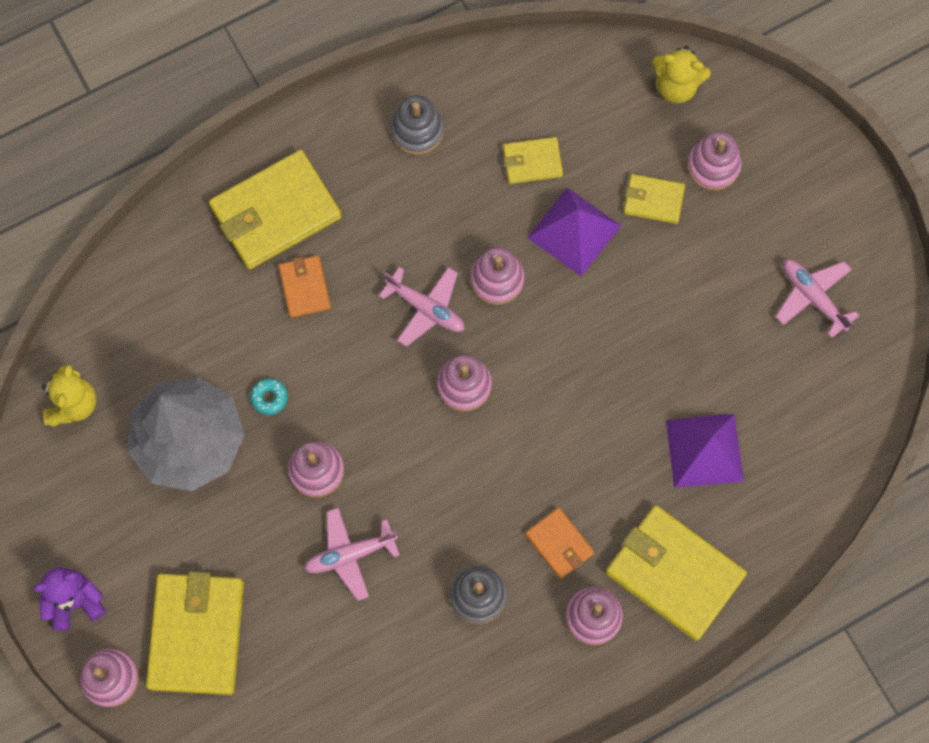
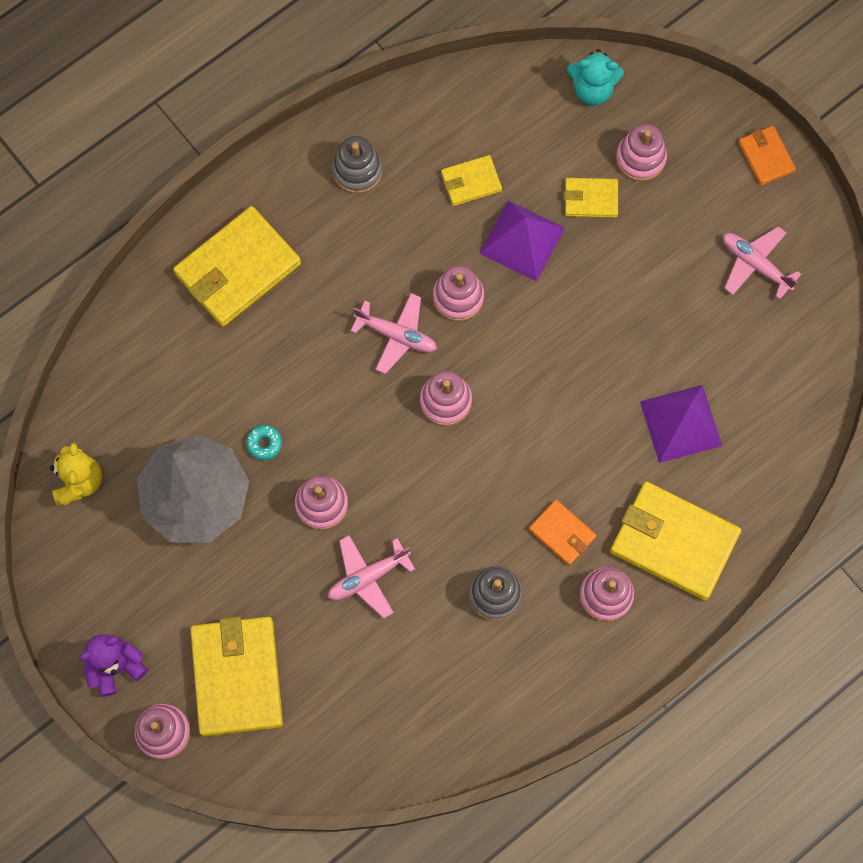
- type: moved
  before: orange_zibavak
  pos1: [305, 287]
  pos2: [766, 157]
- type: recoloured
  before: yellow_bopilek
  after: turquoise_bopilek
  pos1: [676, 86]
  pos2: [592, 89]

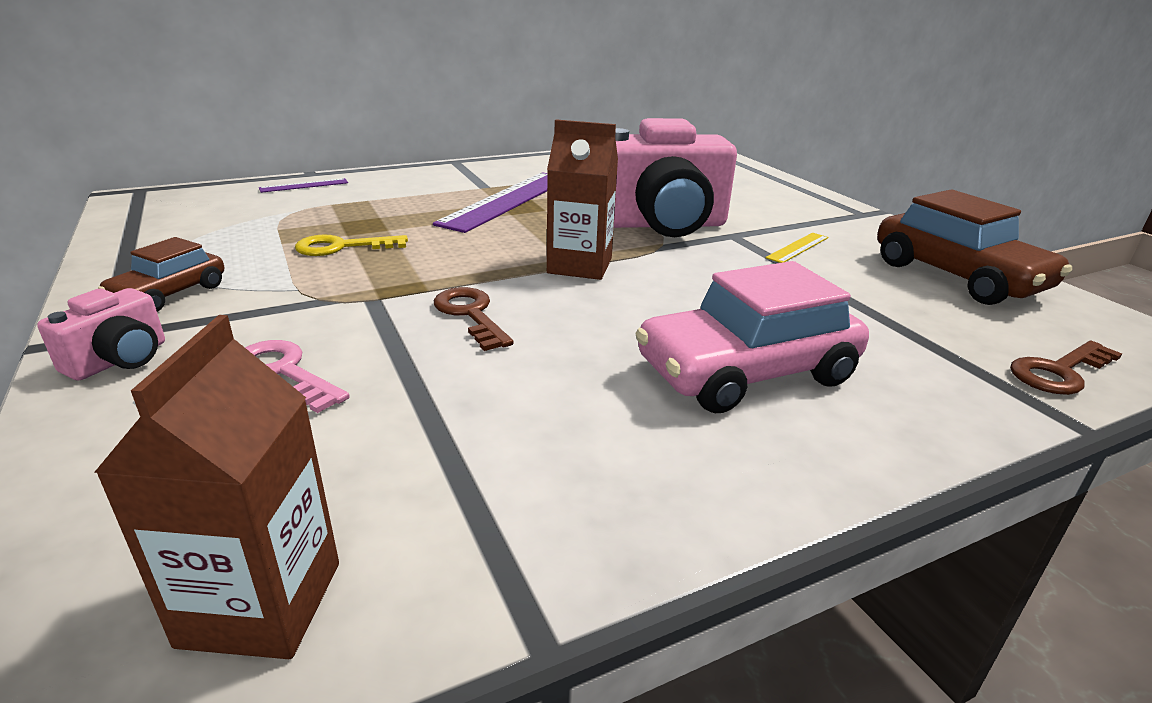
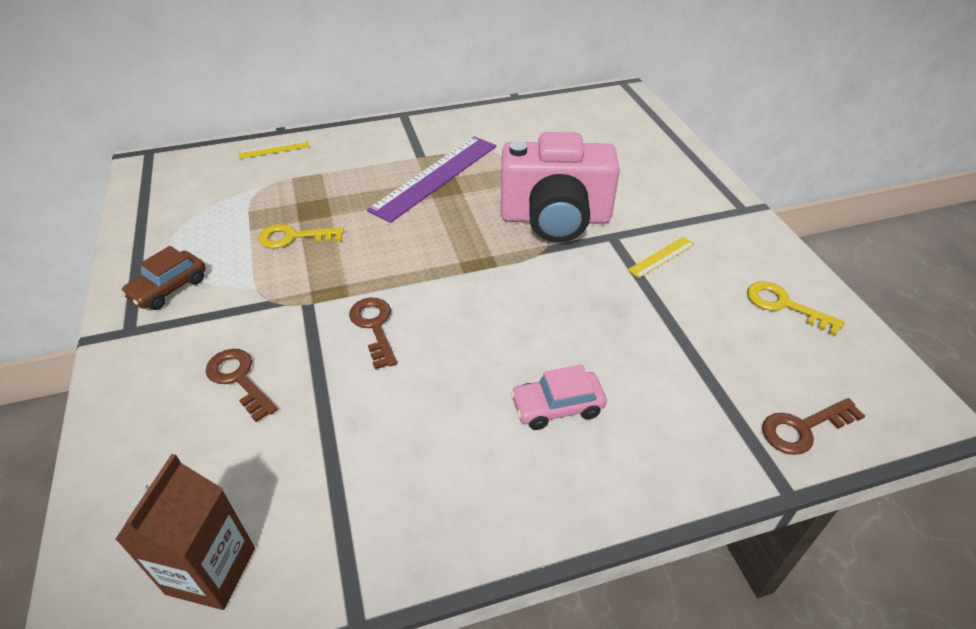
- type: removed
  before: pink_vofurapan
  pos1: [120, 360]
- type: removed
  before: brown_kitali
  pos1: [579, 266]
- type: replaced
  before: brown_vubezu
  after: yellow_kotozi
  pos1: [957, 277]
  pos2: [784, 305]
- type: recoloured
  before: pink_kotozi
  after: brown_kotozi
  pos1: [284, 372]
  pos2: [239, 379]
- type: recoloured
  before: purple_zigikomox
  after: yellow_zigikomox
  pos1: [304, 185]
  pos2: [274, 149]
- type: resized
  before: pink_vubezu
  pos1: [746, 372]
  pos2: [557, 407]
  scale: 0.57

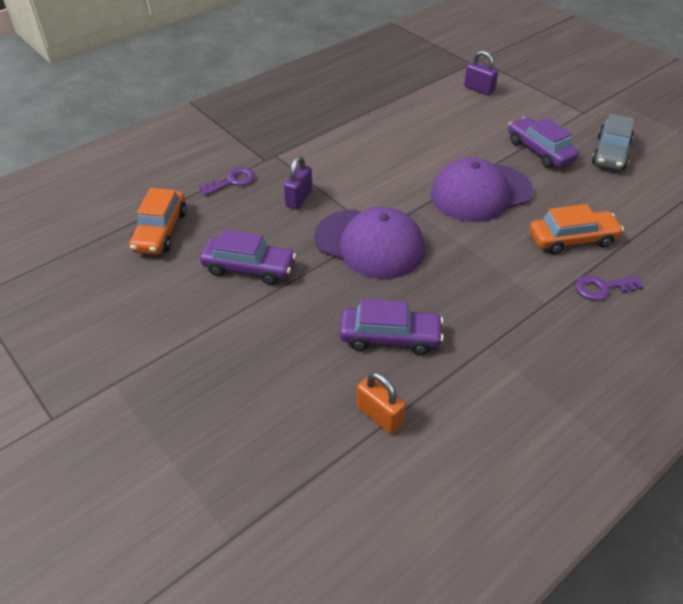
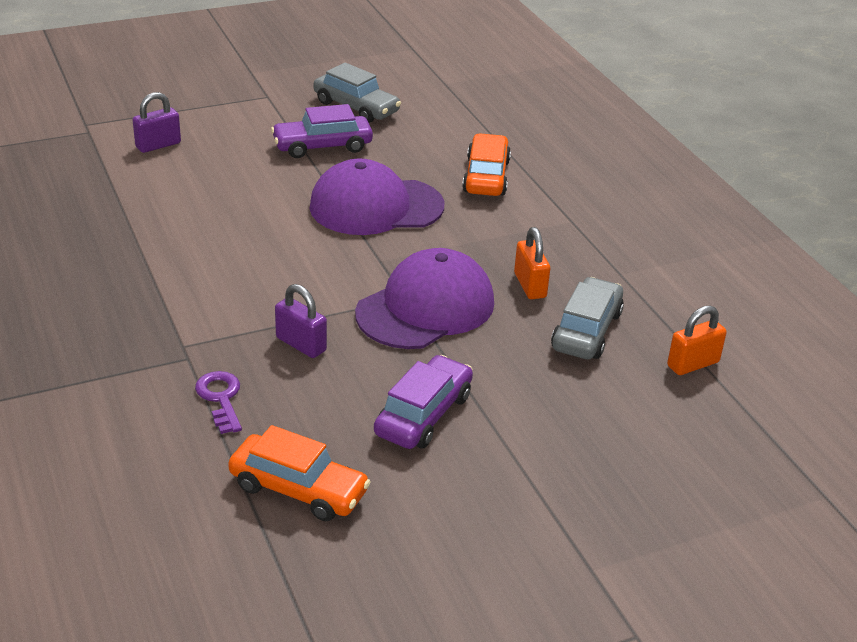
- type: removed
  before: purple_kotozi
  pos1: [602, 288]
- type: added
  after: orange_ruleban
  pos2: [530, 285]
- type: recoloured
  before: purple_vubezu
  after: grey_vubezu
  pos1: [390, 337]
  pos2: [586, 331]
- type: turned
  before: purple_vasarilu
  pos1: [480, 193]
  pos2: [376, 206]
  turn: 90

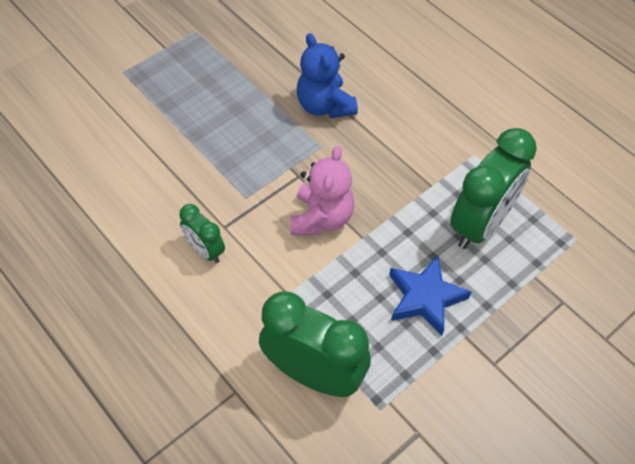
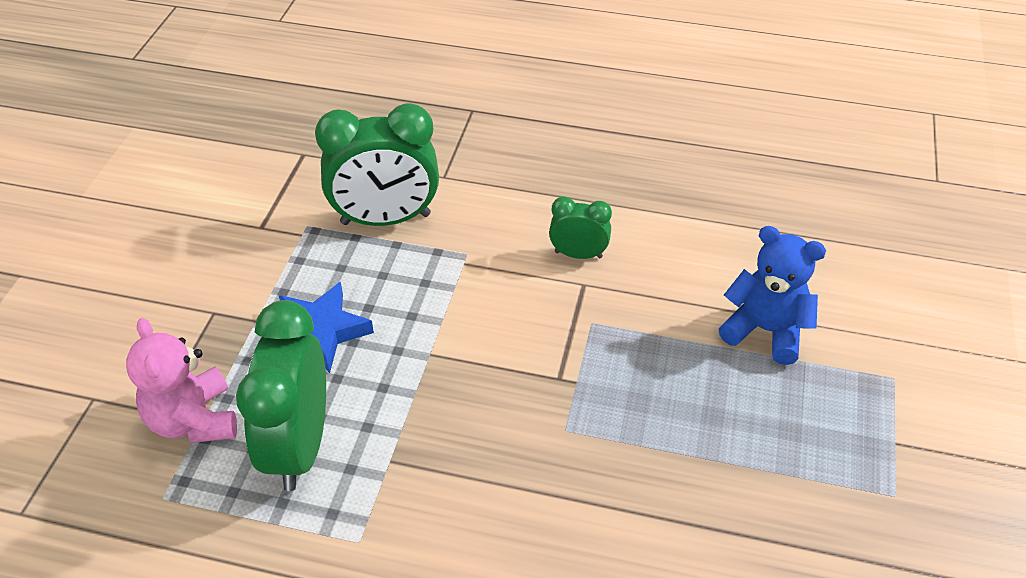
- type: moved
  before: pink_bopilek
  pos1: [321, 218]
  pos2: [194, 420]
- type: moved
  before: blue_bopilek
  pos1: [325, 106]
  pos2: [765, 330]

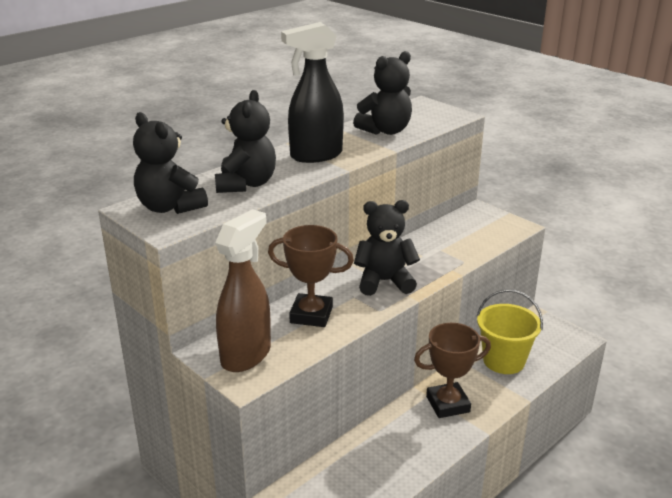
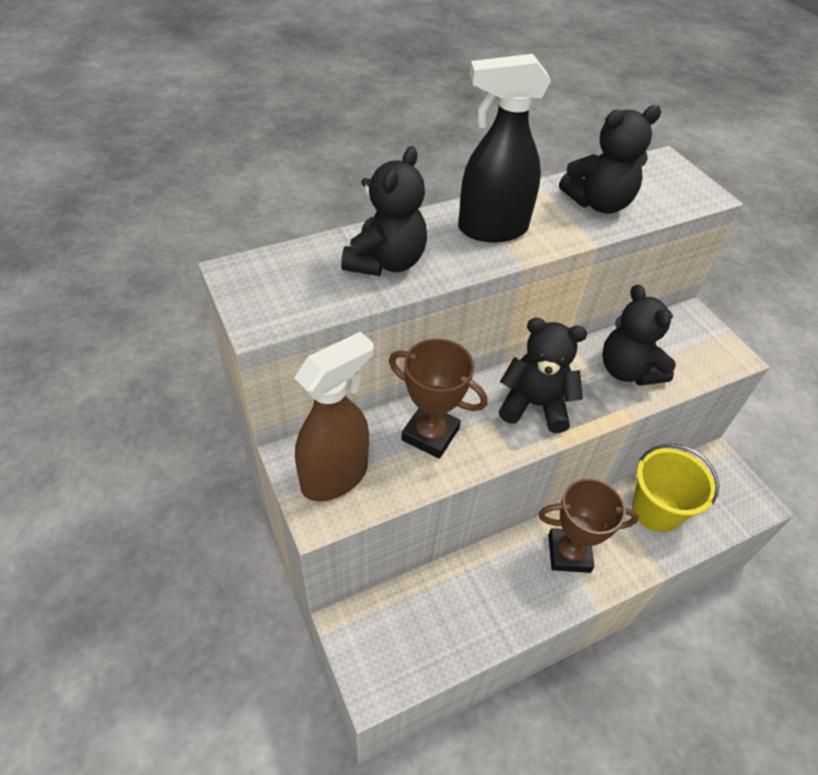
- type: moved
  before: black_bopilek
  pos1: [170, 207]
  pos2: [627, 370]

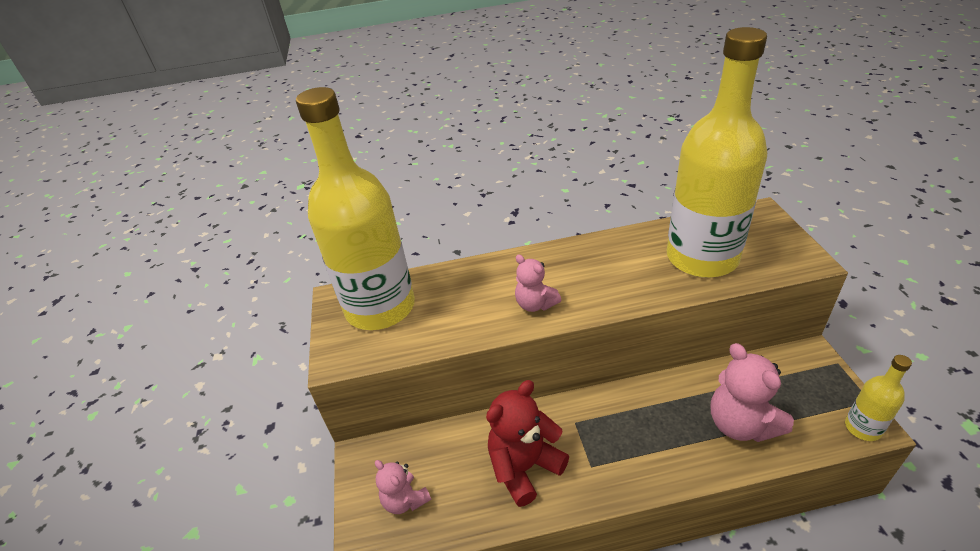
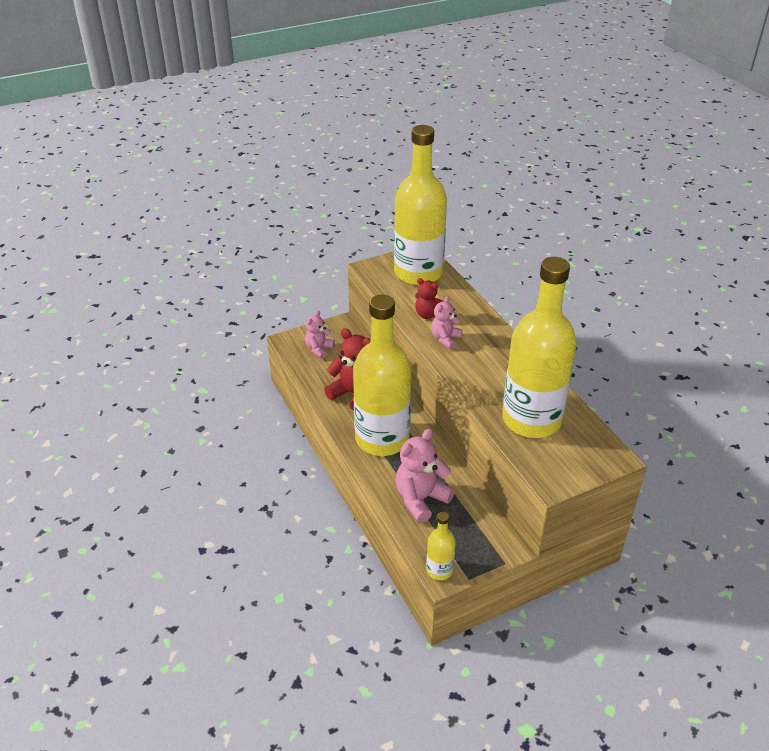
- type: added
  after: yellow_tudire
  pos2: [382, 439]
- type: added
  after: red_bopilek
  pos2: [428, 314]

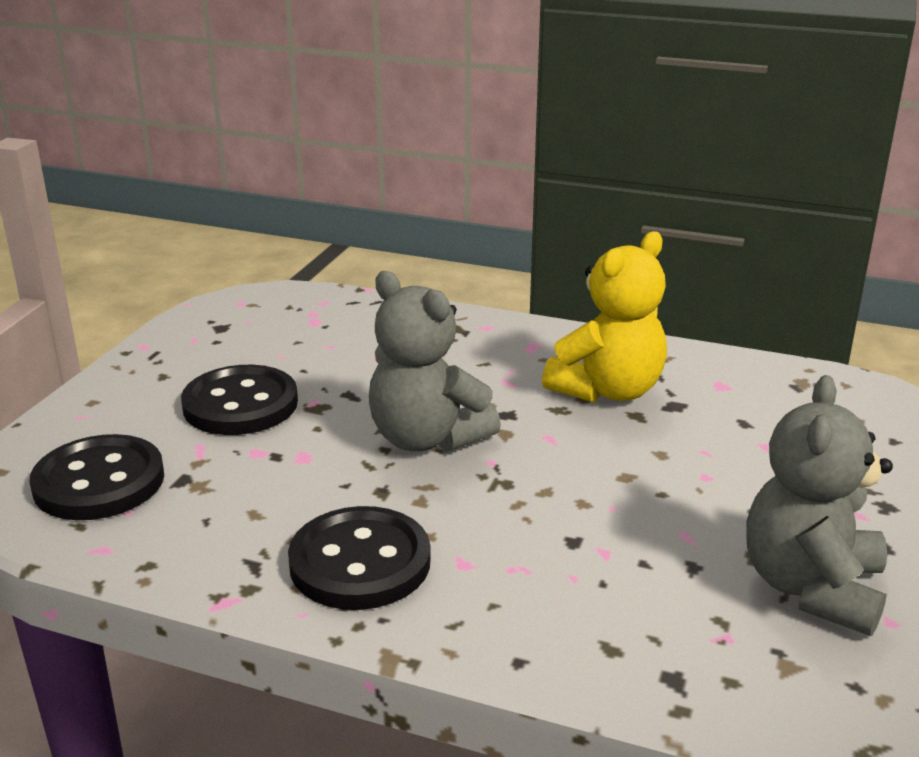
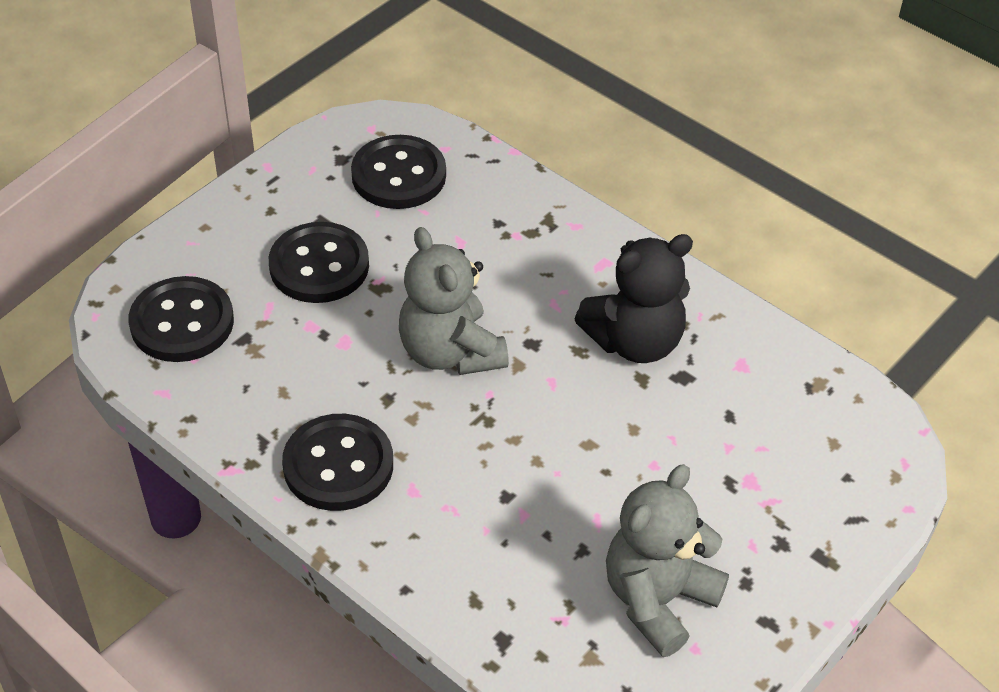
- type: added
  after: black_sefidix
  pos2: [399, 175]
- type: recoloured
  before: yellow_bopilek
  after: black_bopilek
  pos1: [608, 390]
  pos2: [635, 341]

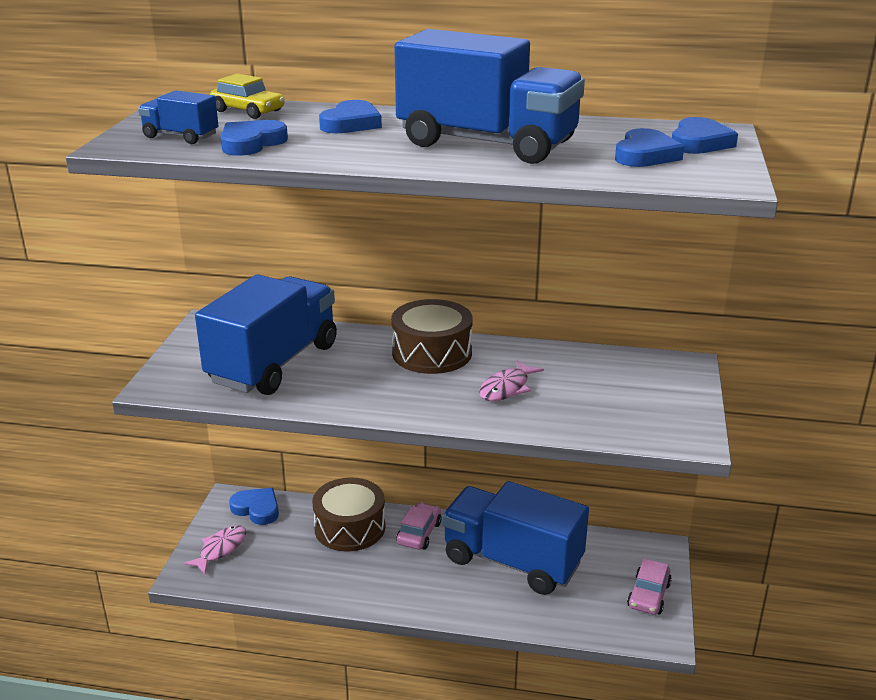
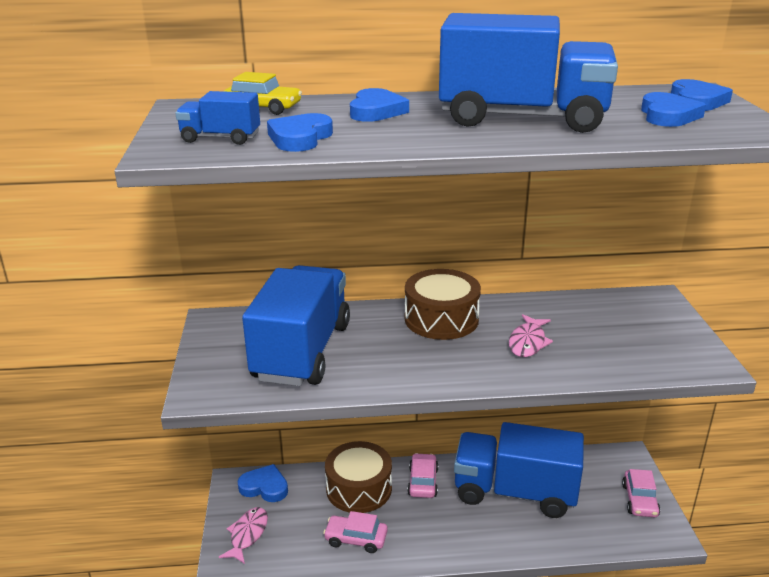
- type: added
  after: pink_vubezu
  pos2: [356, 539]

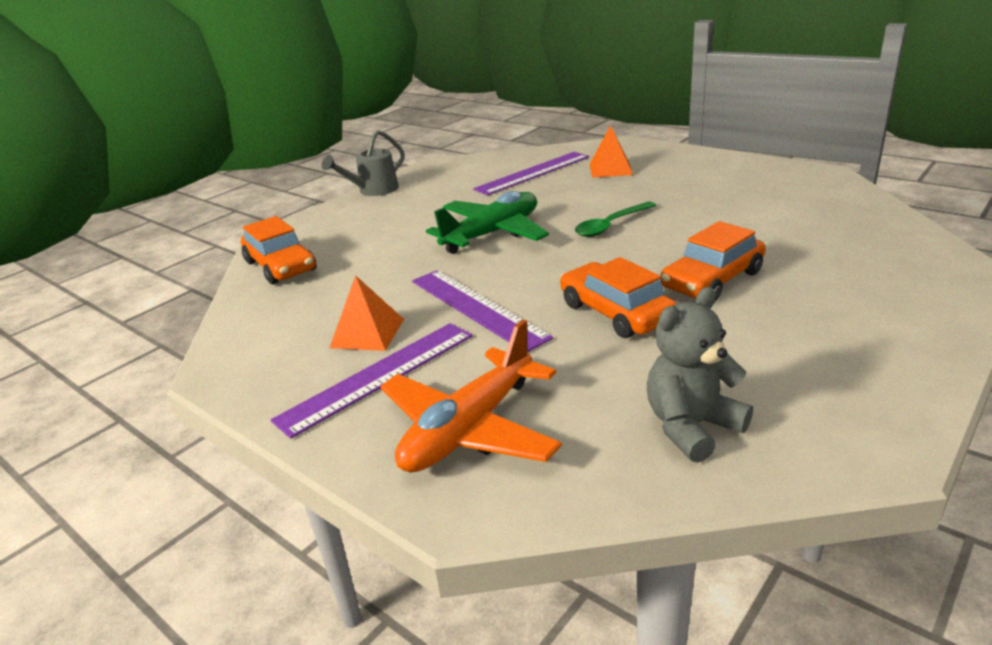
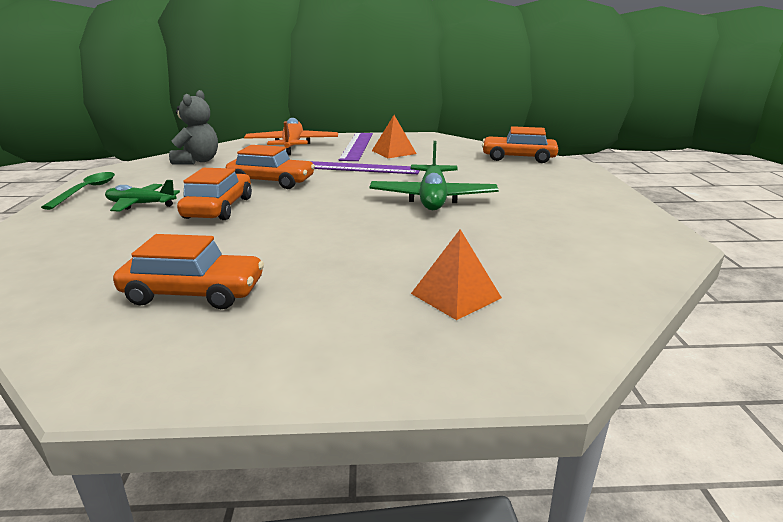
- type: removed
  before: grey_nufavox
  pos1: [373, 190]
- type: removed
  before: purple_zigikomox
  pos1: [533, 173]
- type: added
  after: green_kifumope
  pos2: [141, 204]
- type: added
  after: orange_vubezu
  pos2: [194, 292]
- type: moved
  before: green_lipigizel
  pos1: [611, 225]
  pos2: [86, 191]

